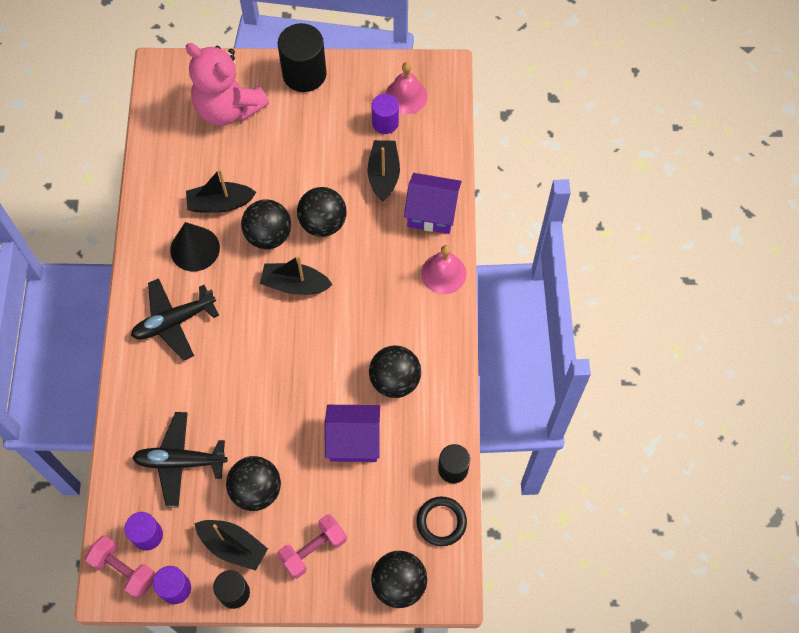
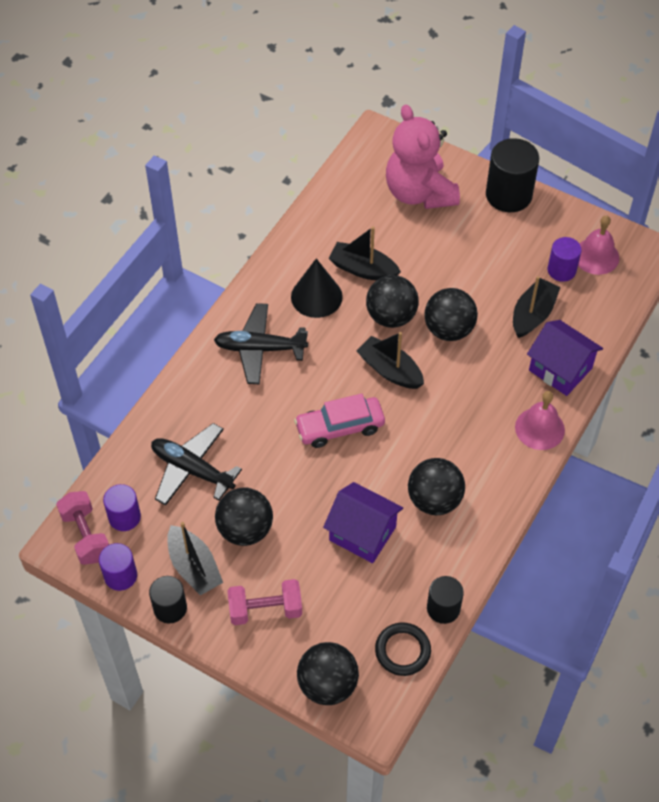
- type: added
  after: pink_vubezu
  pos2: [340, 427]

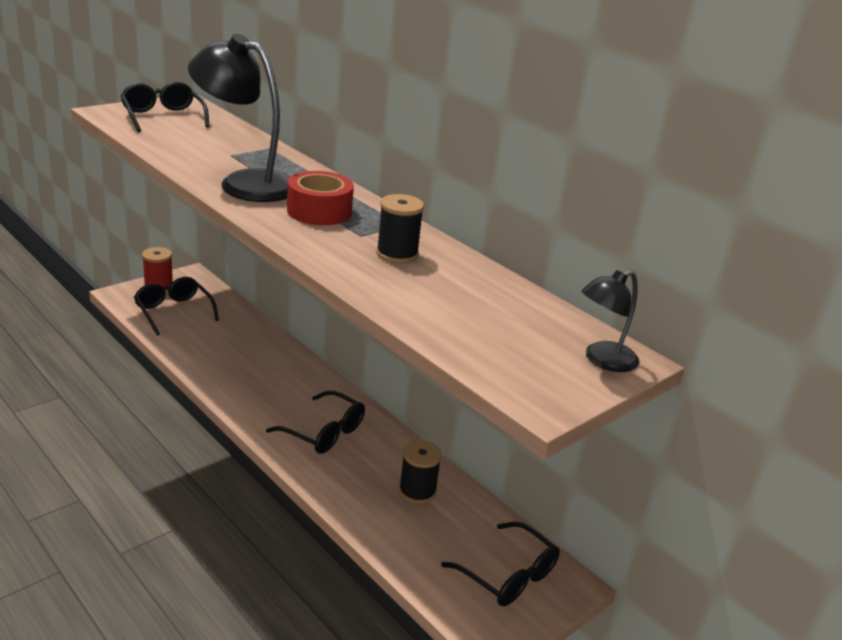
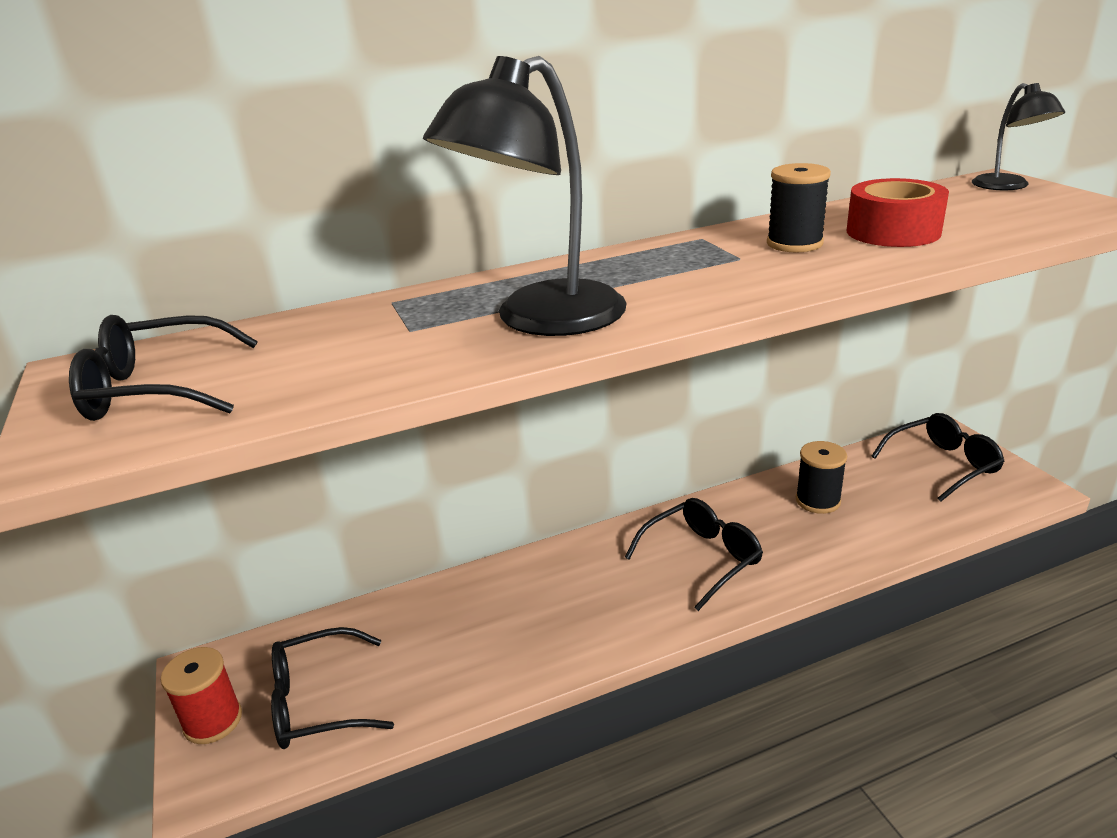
- type: moved
  before: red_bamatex
  pos1: [319, 211]
  pos2: [893, 232]

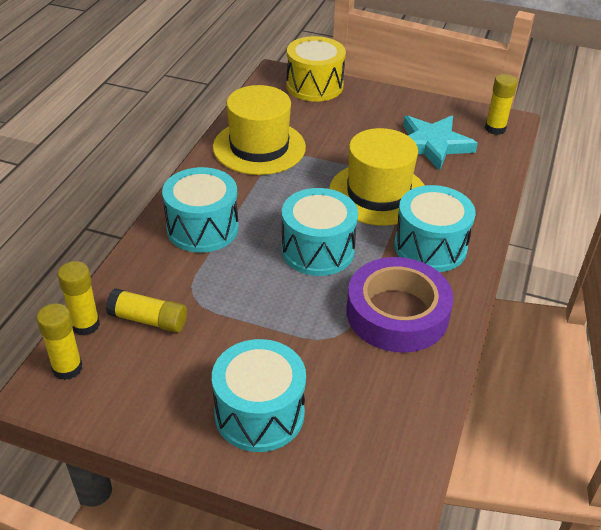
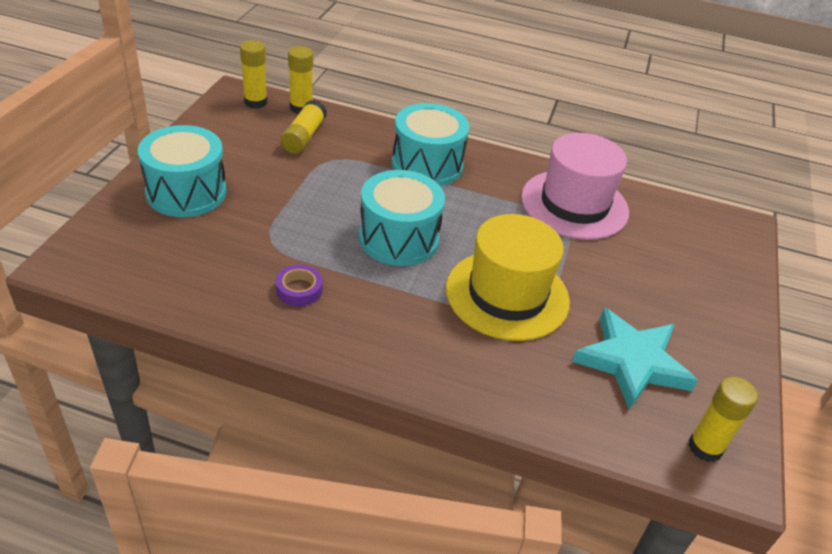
- type: removed
  before: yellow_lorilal
  pos1: [314, 86]
- type: removed
  before: turquoise_lorilal
  pos1: [430, 247]
- type: recoloured
  before: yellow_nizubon
  after: pink_nizubon
  pos1: [259, 147]
  pos2: [574, 204]
- type: resized
  before: purple_bamatex
  pos1: [397, 313]
  pos2: [299, 289]
  scale: 0.41

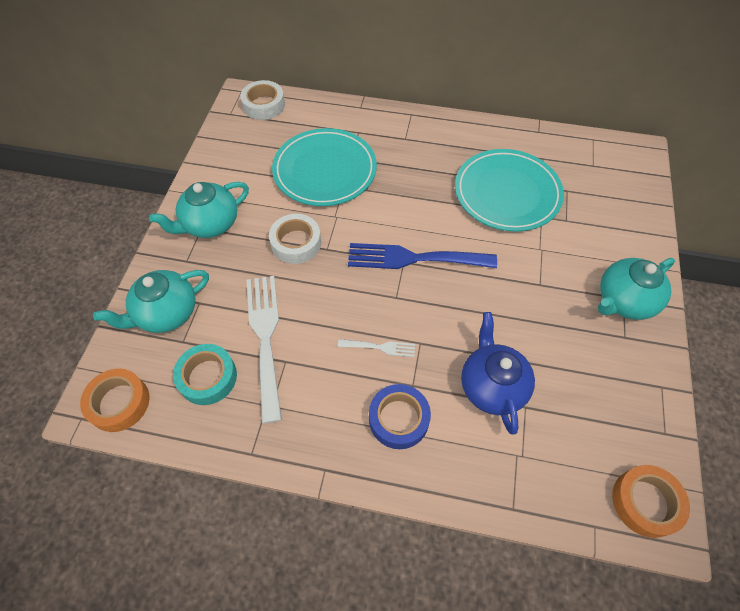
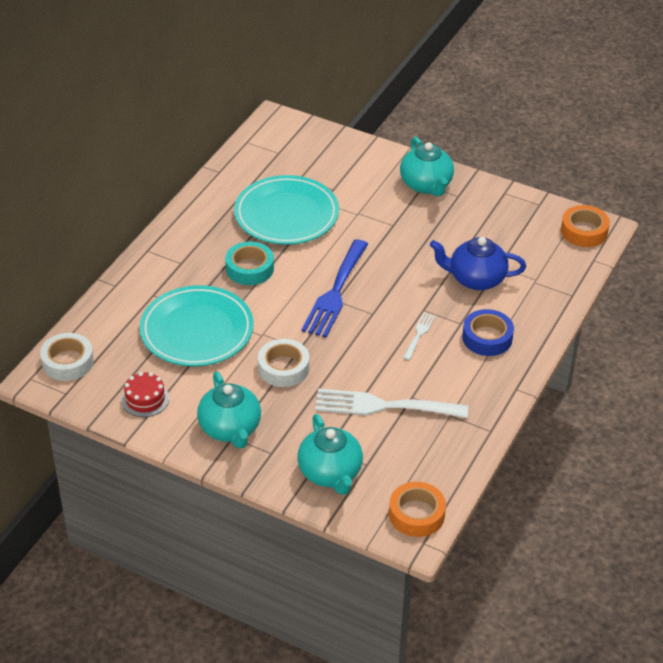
- type: added
  after: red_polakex
  pos2: [145, 399]
- type: moved
  before: turquoise_bamatex
  pos1: [207, 377]
  pos2: [249, 268]

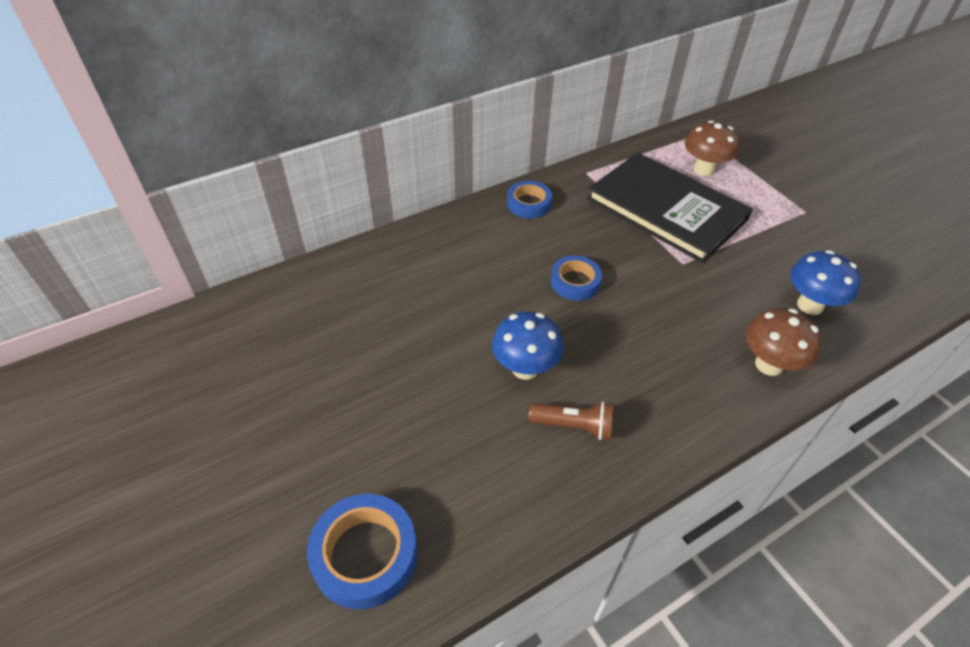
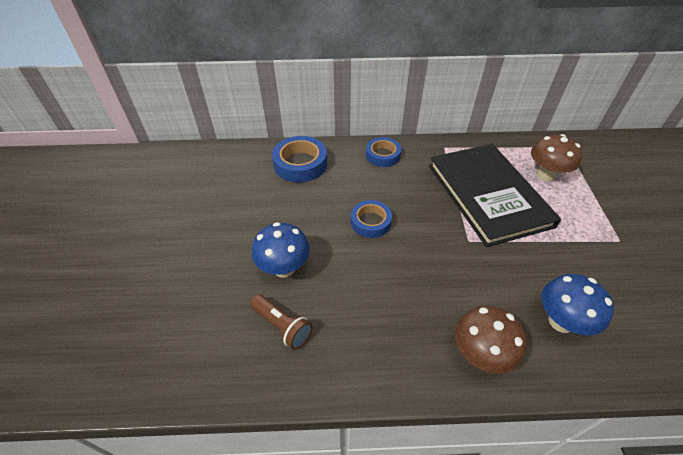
- type: moved
  before: blue_bamatex
  pos1: [365, 555]
  pos2: [300, 164]

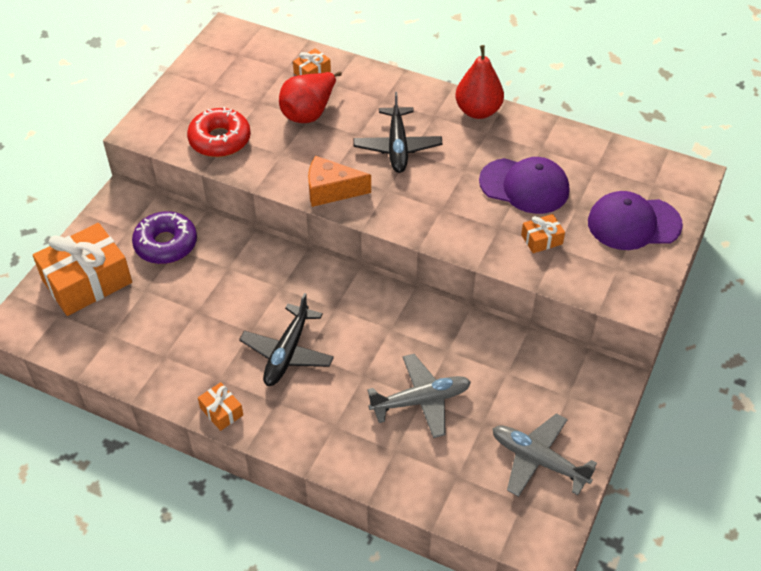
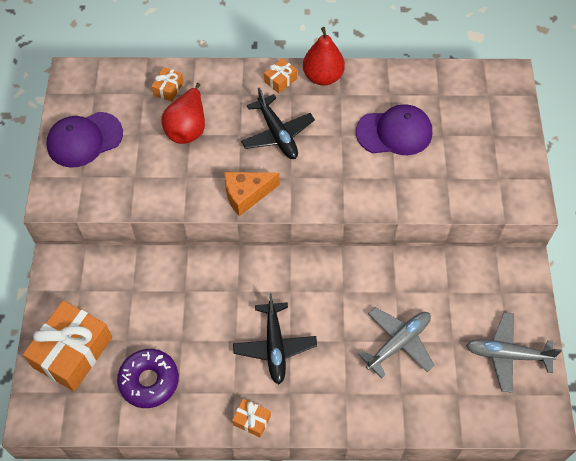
- type: removed
  before: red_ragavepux
  pos1: [220, 140]
- type: moved
  before: purple_ragavepux
  pos1: [166, 244]
  pos2: [149, 381]
- type: moved
  before: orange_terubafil
  pos1: [541, 239]
  pos2: [280, 80]
- type: moved
  before: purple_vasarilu
  pos1: [633, 223]
  pos2: [84, 139]

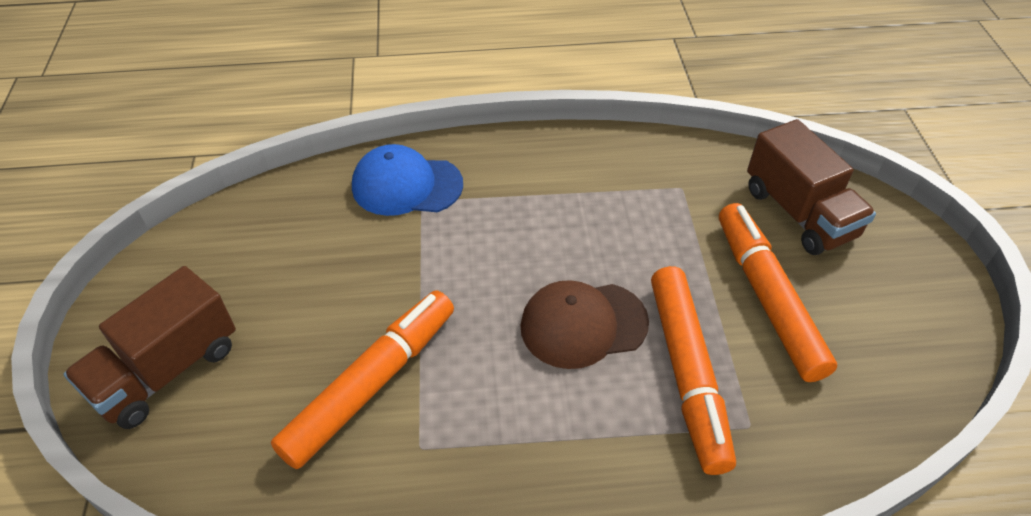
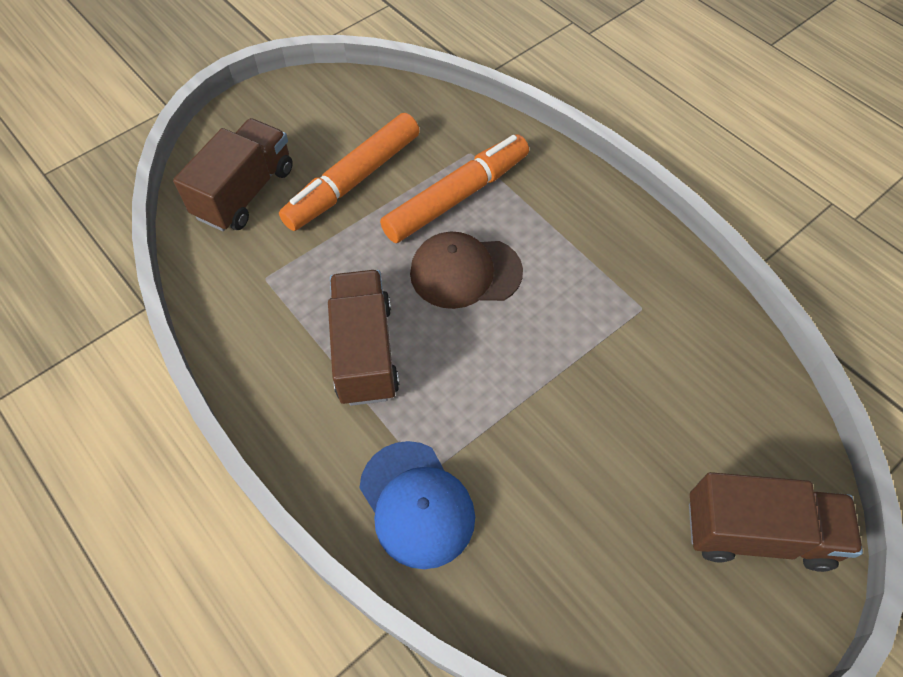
- type: removed
  before: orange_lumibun
  pos1: [371, 384]
- type: added
  after: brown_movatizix
  pos2: [364, 351]
- type: turned
  before: brown_vasarilu
  pos1: [583, 324]
  pos2: [465, 272]
  turn: 135

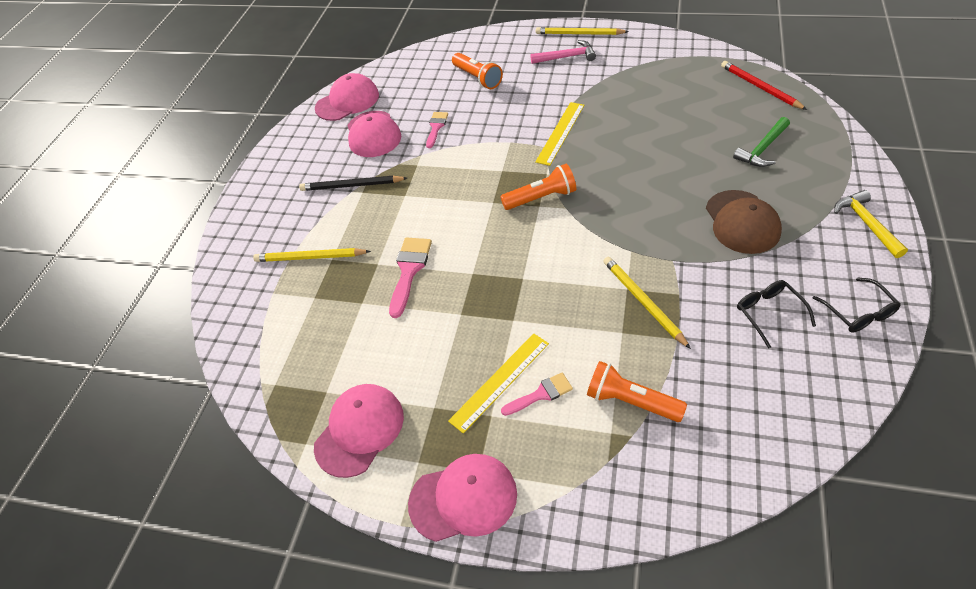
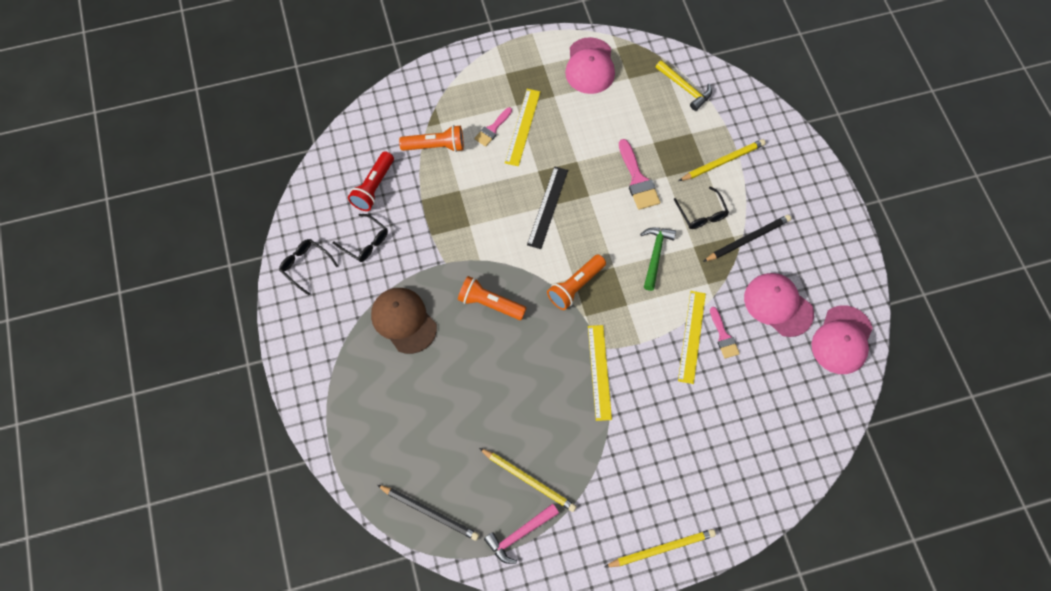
- type: removed
  before: pink_vasarilu
  pos1: [463, 498]
- type: added
  after: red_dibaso
  pos2: [373, 187]
- type: added
  after: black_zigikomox
  pos2: [547, 207]
- type: added
  after: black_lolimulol
  pos2: [702, 214]
- type: added
  after: yellow_zigikomox
  pos2: [692, 336]
- type: moved
  before: orange_dibaso
  pos1: [478, 78]
  pos2: [489, 304]
- type: moved
  before: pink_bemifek
  pos1: [567, 57]
  pos2: [519, 535]
- type: moved
  before: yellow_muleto
  pos1: [643, 302]
  pos2: [529, 480]
- type: moved
  before: green_bemifek
  pos1: [762, 149]
  pos2: [655, 255]
- type: moved
  before: yellow_bemifek
  pos1: [866, 223]
  pos2: [685, 88]
- type: recoloured
  before: red_muleto
  after: black_muleto
  pos1: [760, 87]
  pos2: [430, 512]

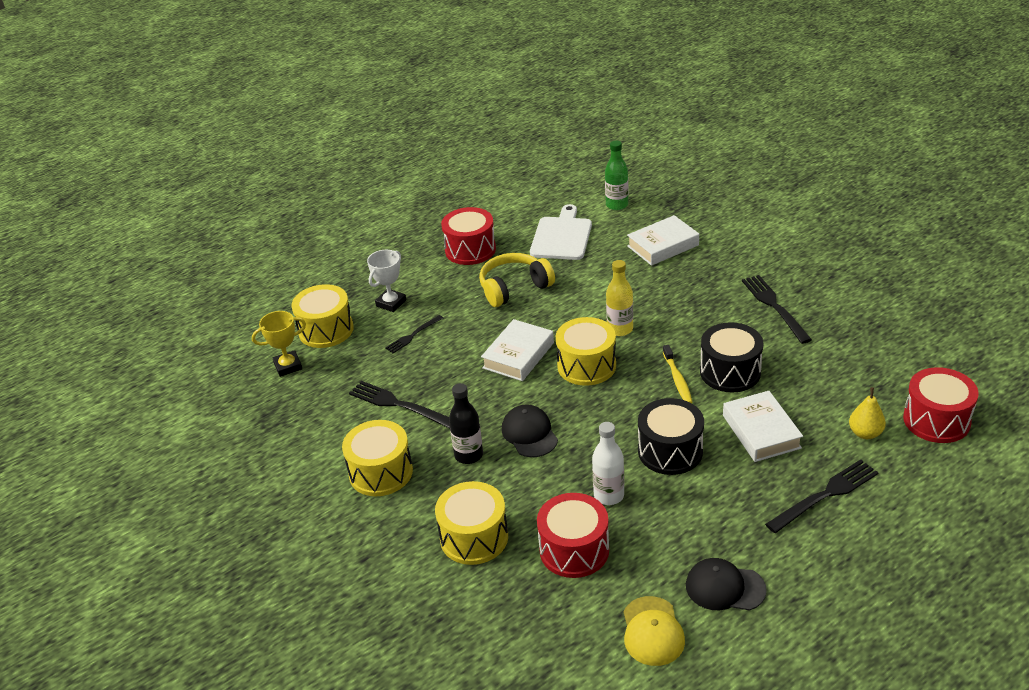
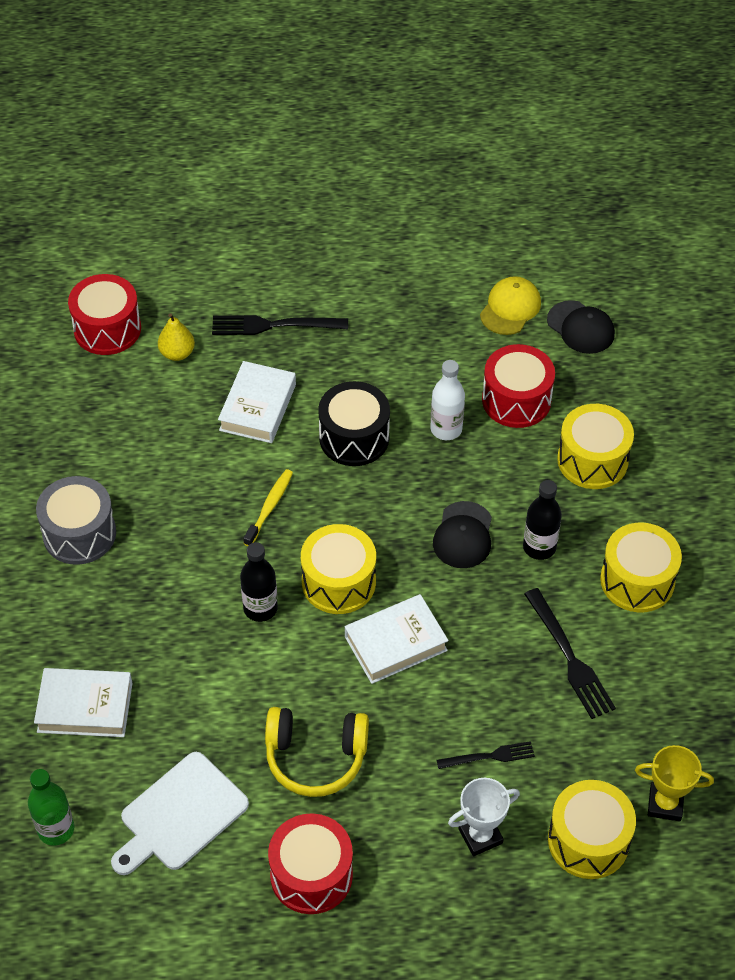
- type: removed
  before: black_lorilal
  pos1: [730, 372]
- type: moved
  before: black_vasarilu
  pos1: [725, 587]
  pos2: [581, 327]
- type: replaced
  before: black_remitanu
  after: grey_lorilal
  pos1: [774, 306]
  pos2: [79, 534]
- type: recoloured
  before: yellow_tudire
  after: black_tudire
  pos1: [620, 329]
  pos2: [260, 608]

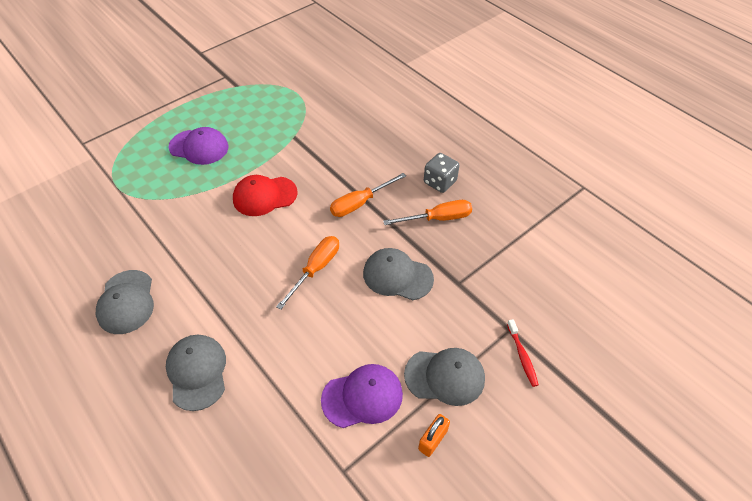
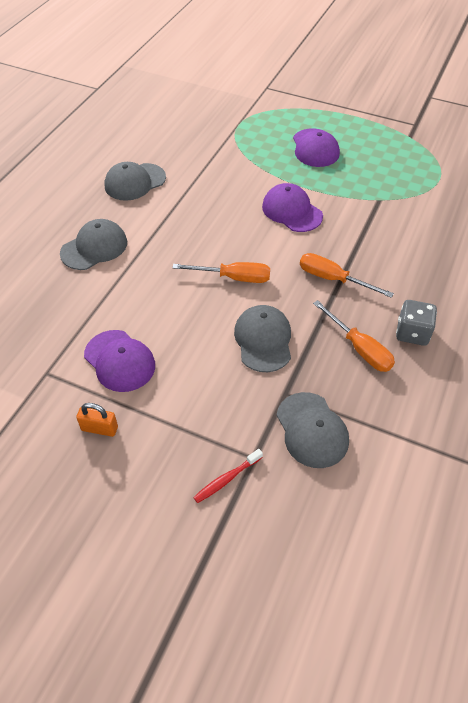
- type: moved
  before: grey_vasarilu
  pos1: [445, 376]
  pos2: [312, 430]
- type: recoloured
  before: red_vasarilu
  after: purple_vasarilu
  pos1: [264, 196]
  pos2: [291, 211]

